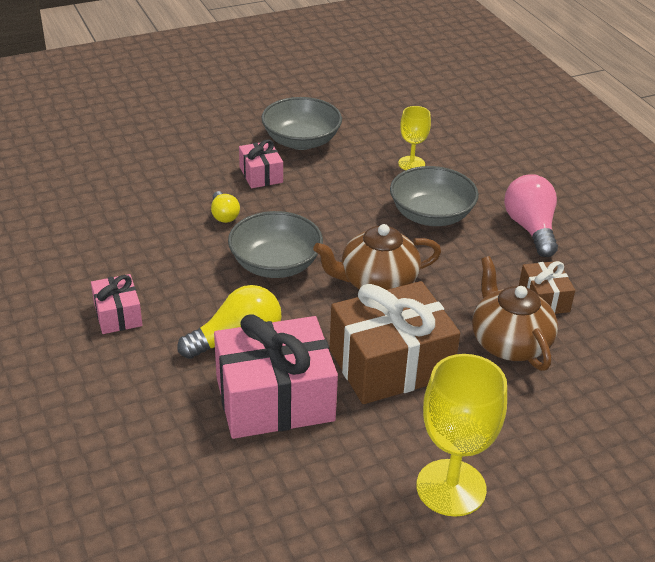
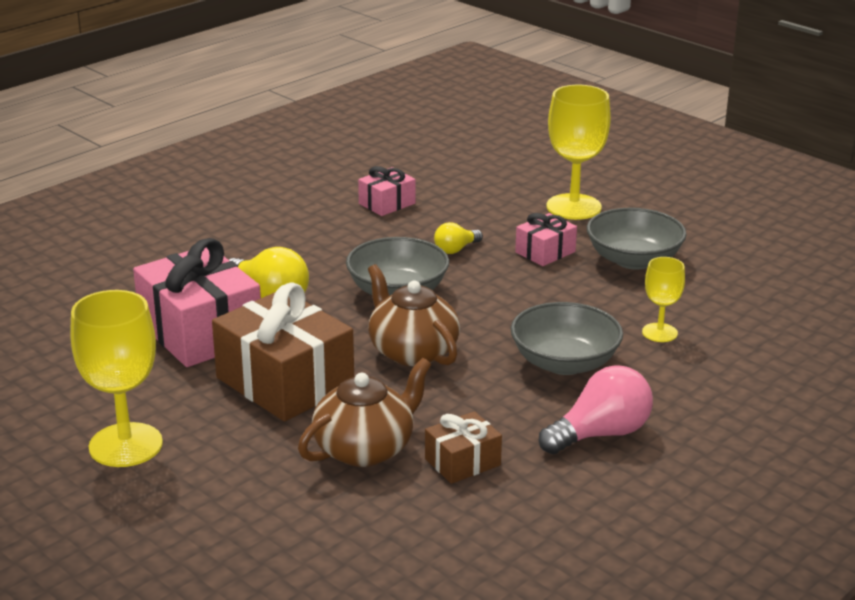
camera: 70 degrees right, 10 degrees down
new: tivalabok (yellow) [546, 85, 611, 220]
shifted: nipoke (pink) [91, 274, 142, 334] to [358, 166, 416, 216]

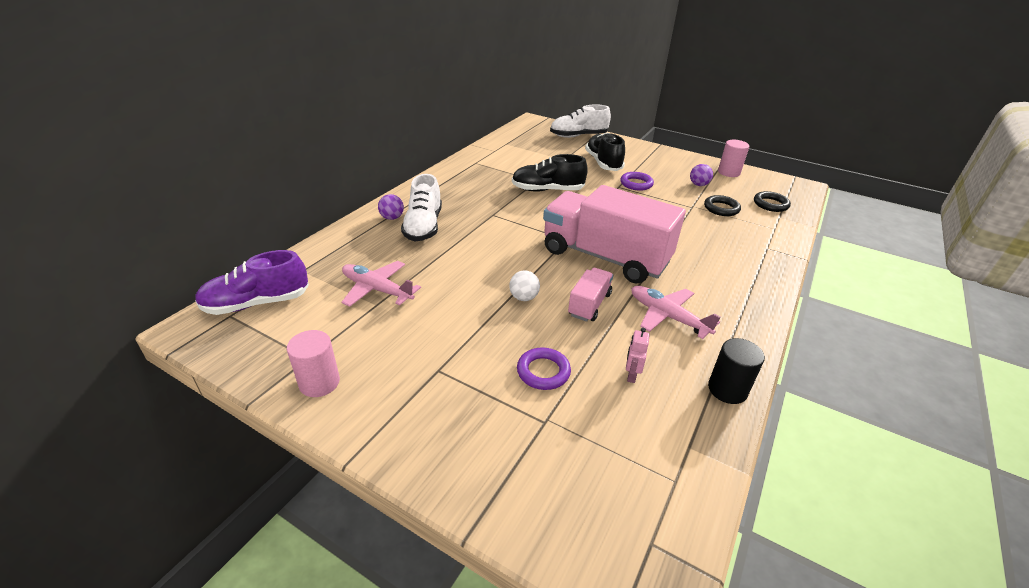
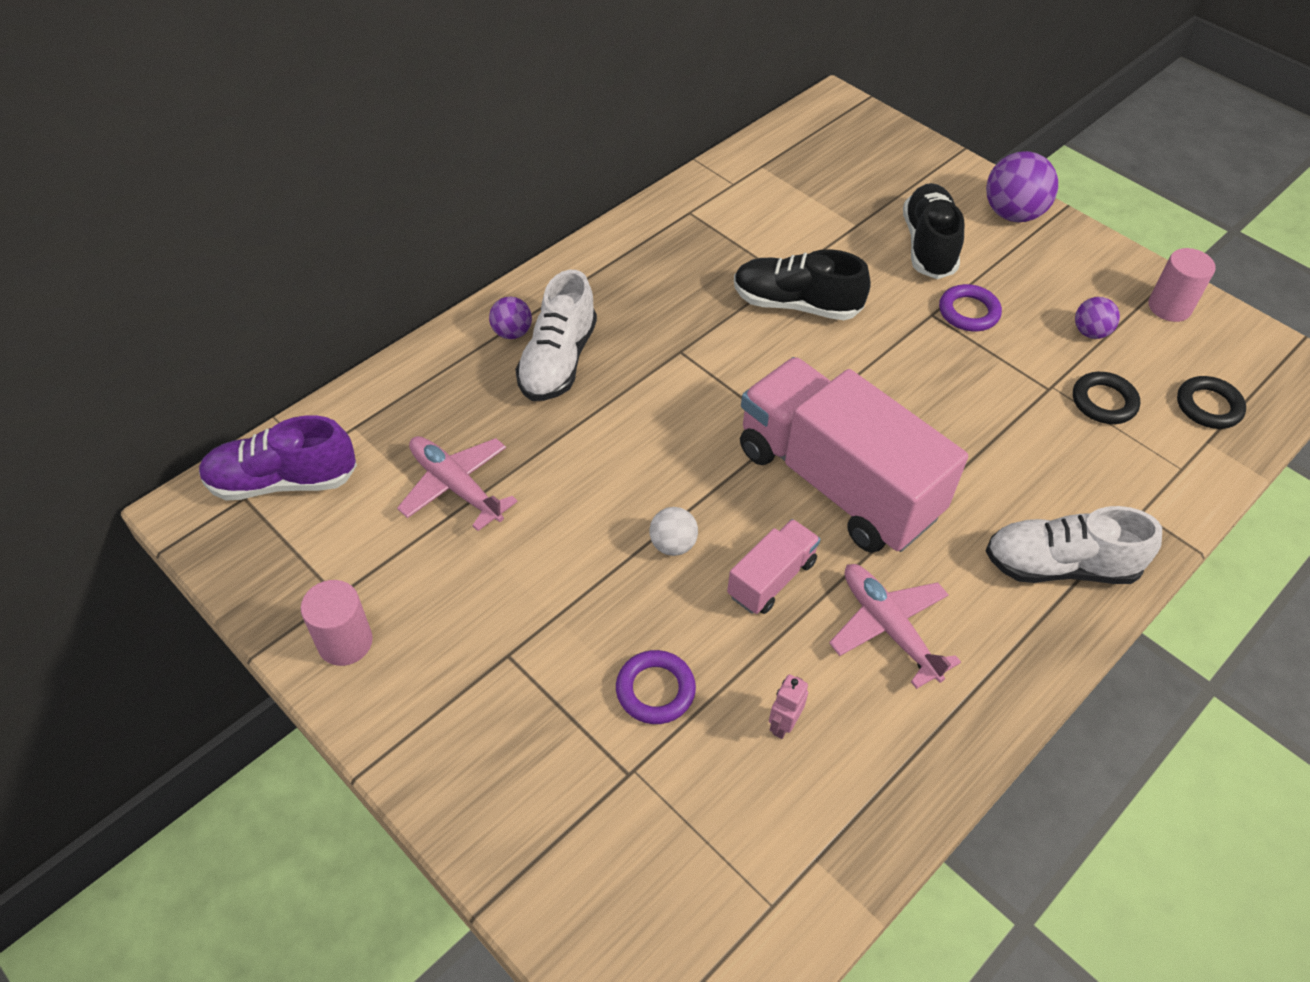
camera: 15 degrees right, 15 degrees up
gone: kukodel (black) [708, 338, 765, 404]
new: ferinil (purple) [986, 151, 1058, 222]
shifted: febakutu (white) [550, 104, 611, 138] to [985, 506, 1162, 584]

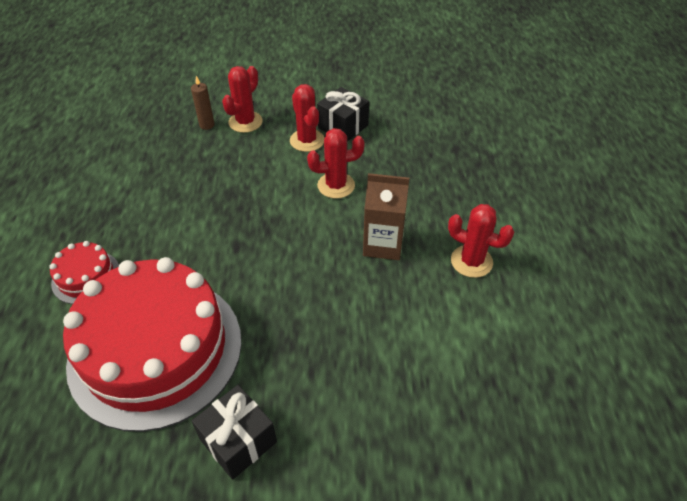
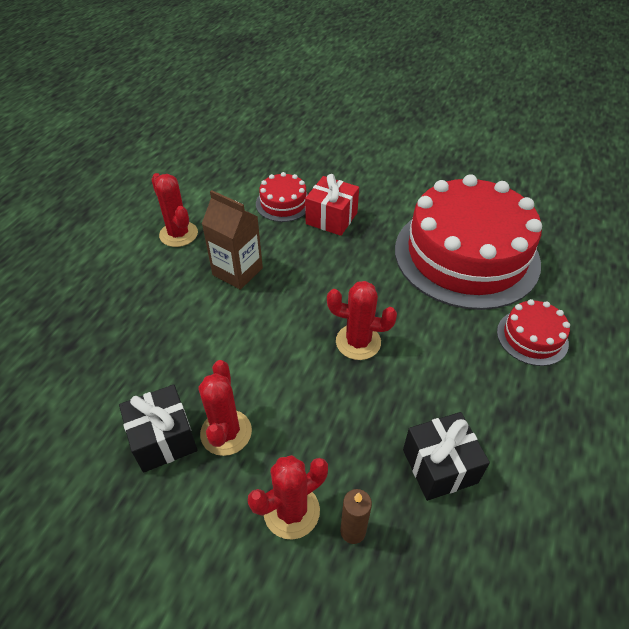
camera: 155 degrees left, 0 degrees up
new: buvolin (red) [256, 172, 308, 222]; nipoke (red) [305, 174, 359, 236]
shifted: nipoke (black) [192, 385, 277, 480] to [403, 412, 490, 501]; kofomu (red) [307, 128, 365, 199] to [327, 281, 397, 360]

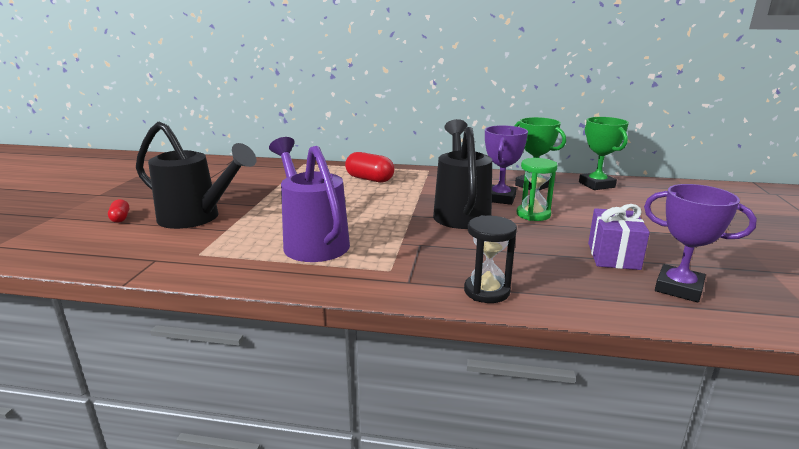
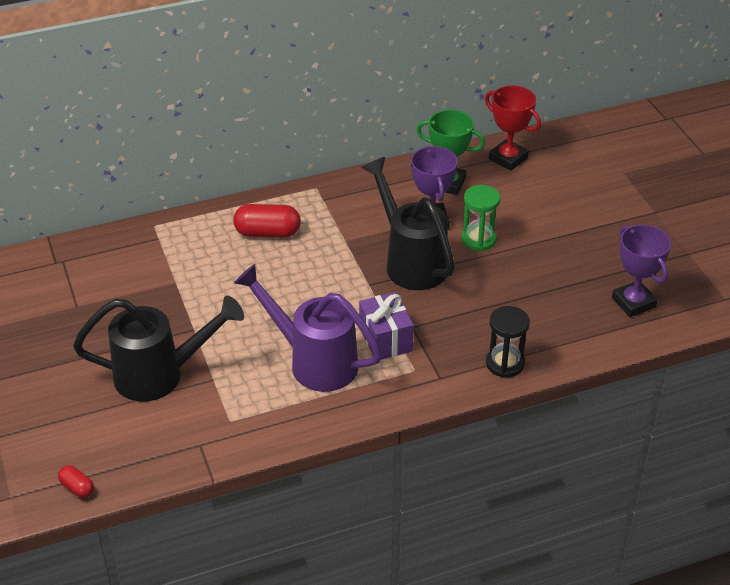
camera: 30 degrees left, 20 degrees up
shifted: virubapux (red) [108, 199, 129, 223] to [58, 465, 94, 498]; nipoke (purple) [588, 204, 650, 270] to [359, 292, 414, 360]
repainted: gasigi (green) [579, 117, 629, 190] to gasigi (red) [485, 86, 541, 171]
rotated: gasigi (purple) [644, 184, 757, 302] = [612, 225, 671, 317] 60 degrees clockwise

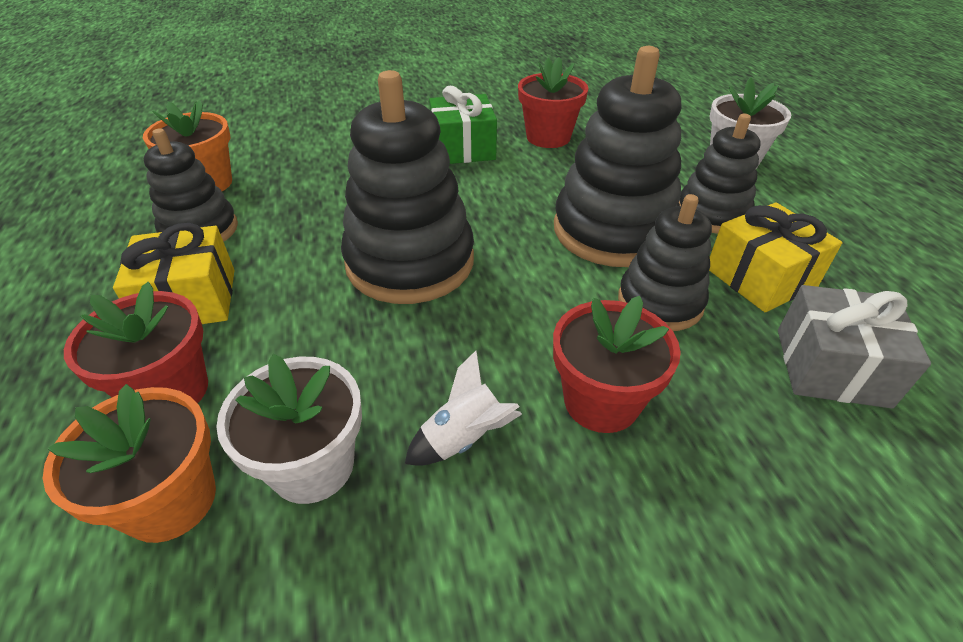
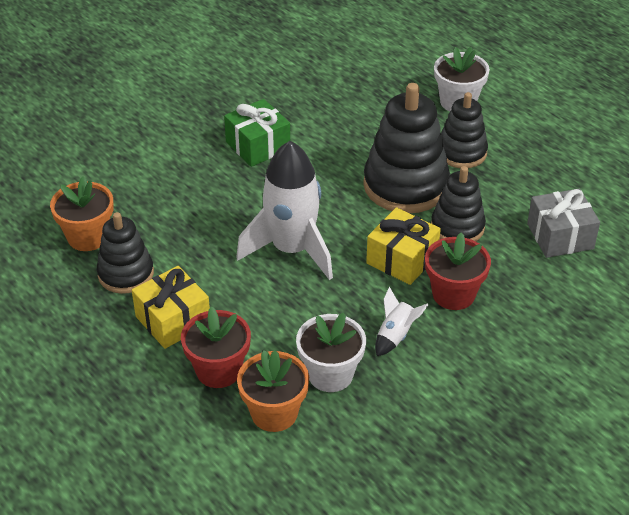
camera: 25 degrees left, 0 degrees up
gone: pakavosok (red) [518, 57, 589, 148]
shifted: nipoke (yellow) [709, 202, 843, 312] to [366, 207, 441, 285]
swapped: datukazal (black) [341, 70, 474, 304] to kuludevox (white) [236, 141, 333, 280]

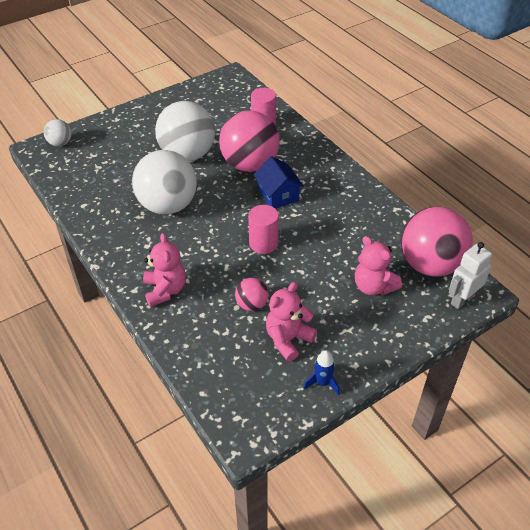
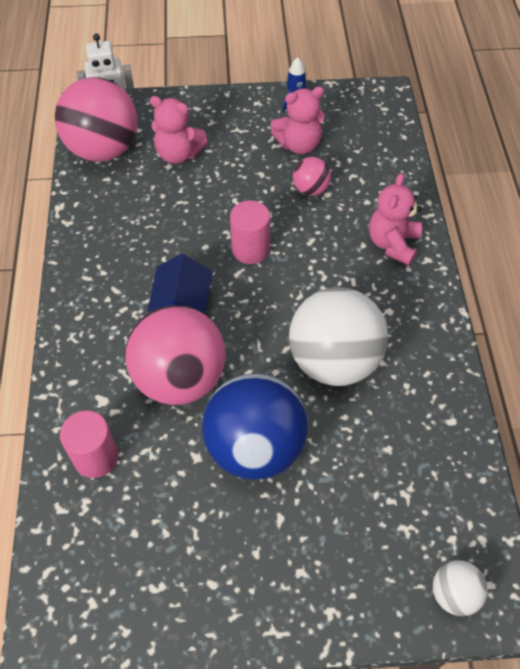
camera: 150 degrees left, 10 degrees up
repainted: ferinil (white) [155, 101, 215, 161] to ferinil (blue) [202, 373, 308, 480]
rotated: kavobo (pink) [355, 236, 402, 295] = [150, 96, 208, 164] 120 degrees clockwise

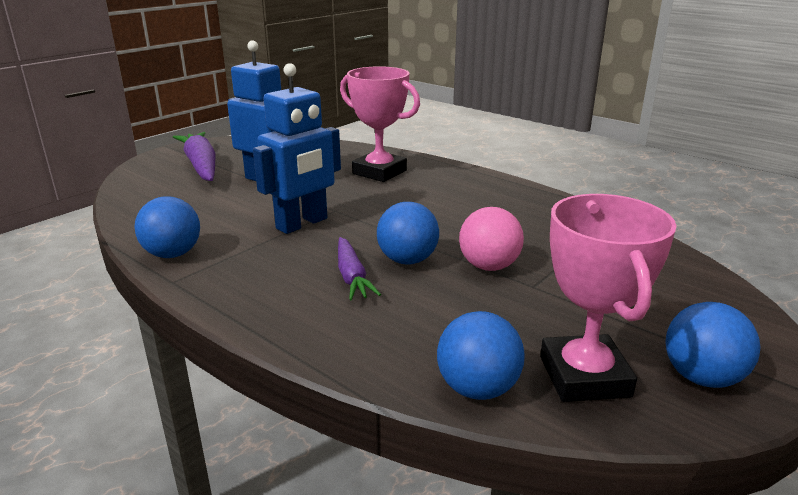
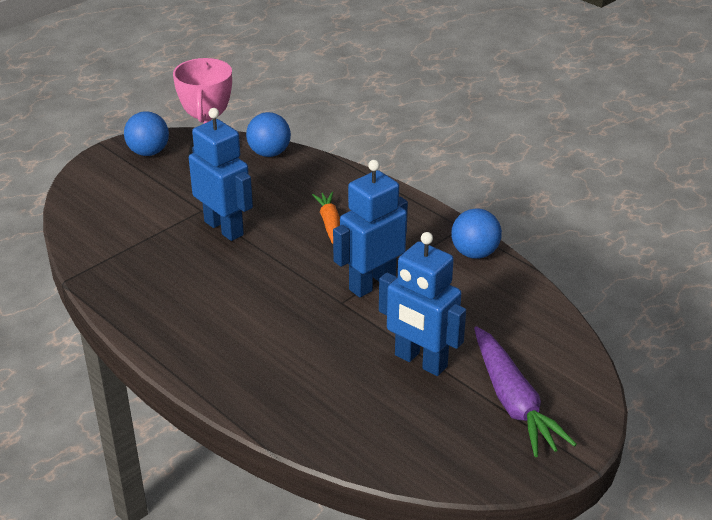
camera: 175 degrees left, 10 degrees up
gone: gasigi (pink) [340, 66, 420, 182]; ferinil (blue) [377, 202, 439, 265]
swapped: ferinil (pink) [459, 207, 524, 271] to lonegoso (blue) [189, 108, 253, 241]
repainted: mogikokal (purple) [338, 237, 381, 300] to mogikokal (orange) [312, 192, 340, 244]

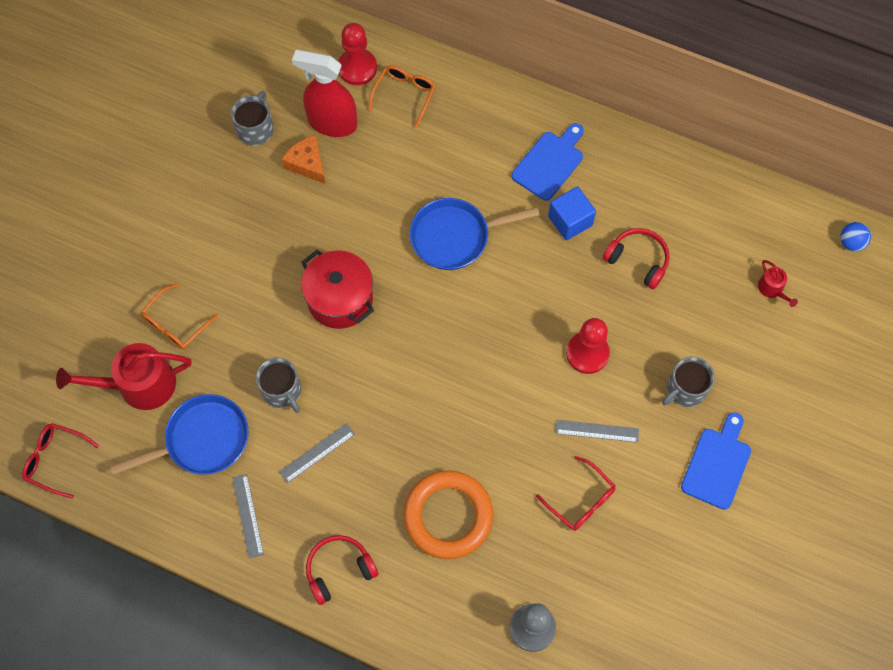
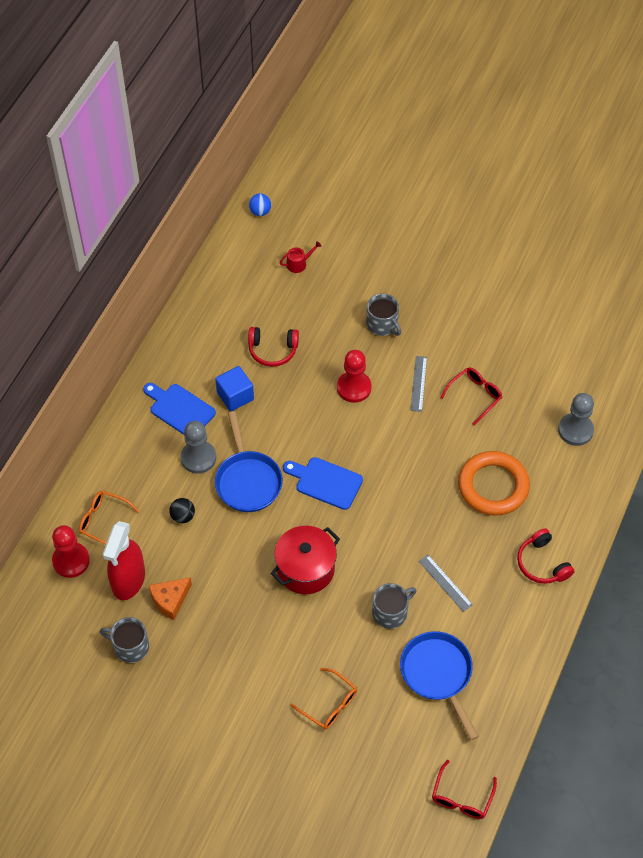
camera: 90 degrees left, 10 degrees down
gone: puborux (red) [56, 343, 192, 410]; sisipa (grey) [232, 474, 264, 558]
new: ferinil (black) [169, 498, 195, 523]; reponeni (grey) [181, 421, 216, 474]
shifted: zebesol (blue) [681, 412, 751, 510] to [283, 457, 363, 510]
rotated: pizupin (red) [603, 228, 670, 289] = [248, 327, 299, 367] 120 degrees counterclockwise

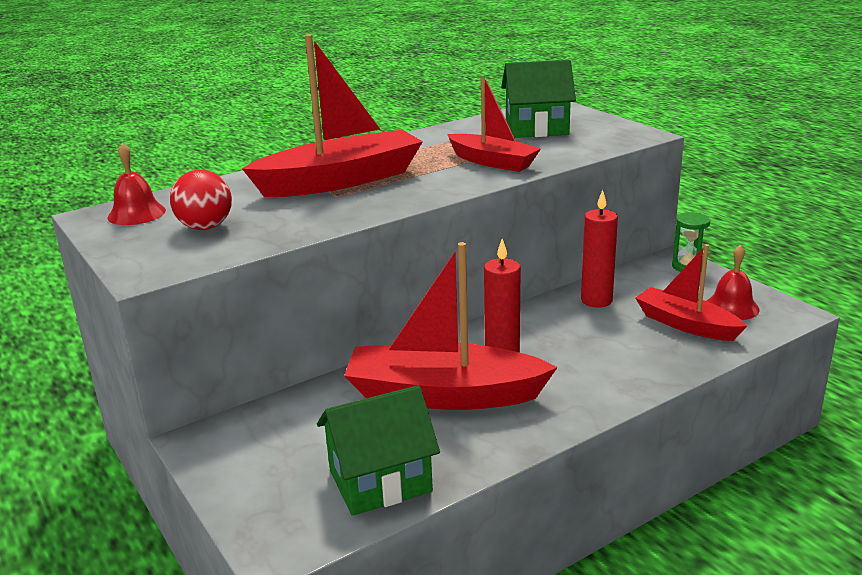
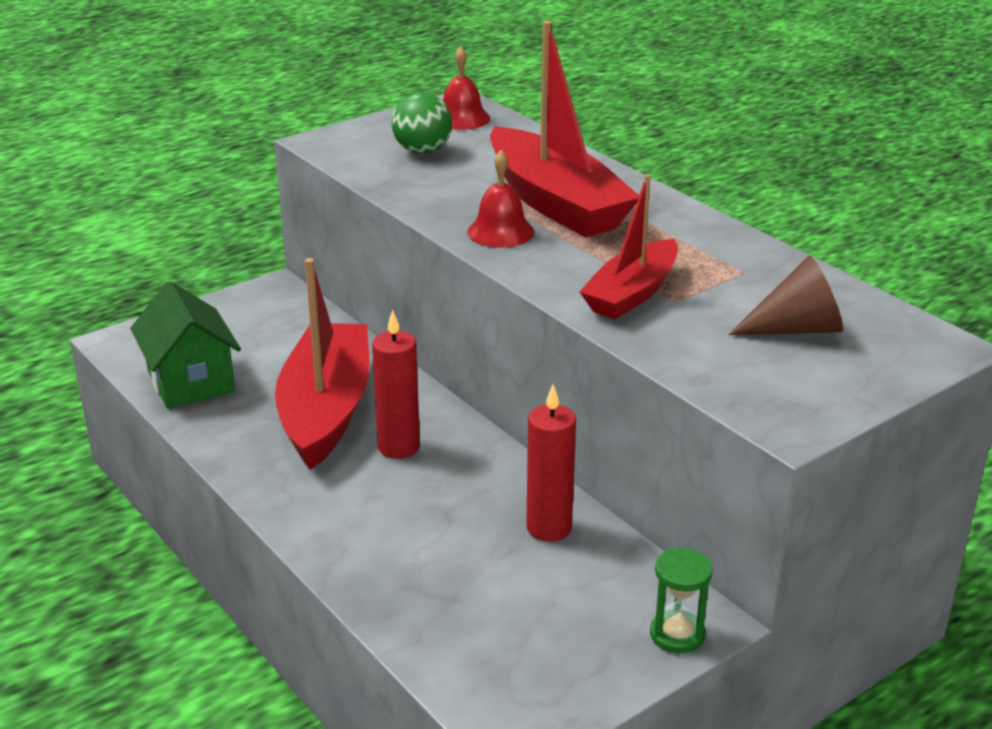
camera: 85 degrees right, 5 degrees up
gone: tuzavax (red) [635, 244, 747, 341]
shifted: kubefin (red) [707, 245, 760, 320] to [467, 150, 534, 247]
swapped: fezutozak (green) [501, 60, 576, 138] to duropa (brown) [728, 256, 843, 335]
repainted: ferinil (red) [170, 170, 232, 230] to ferinil (green) [392, 92, 452, 154]

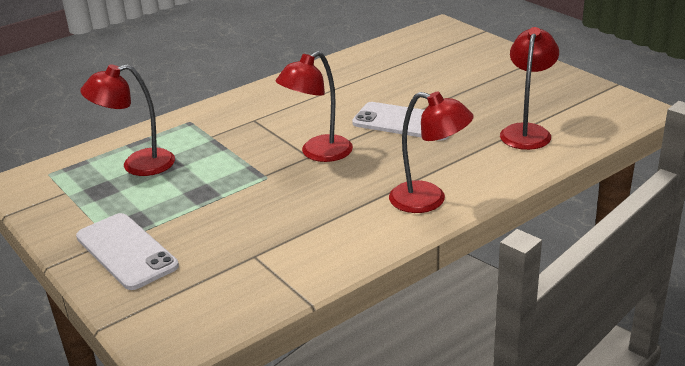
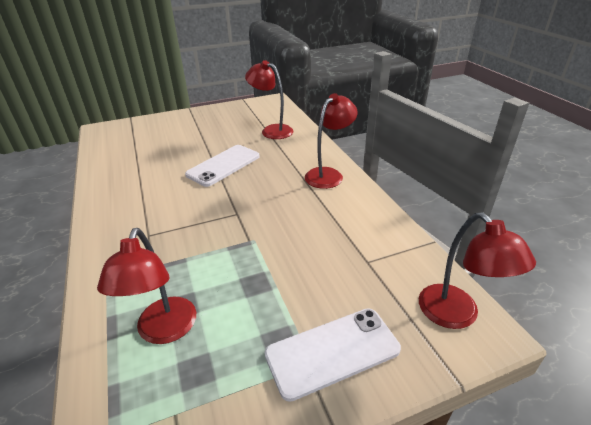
camera: 75 degrees left, 5 degrees up
shifted: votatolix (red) [276, 51, 353, 162] to [419, 213, 536, 329]

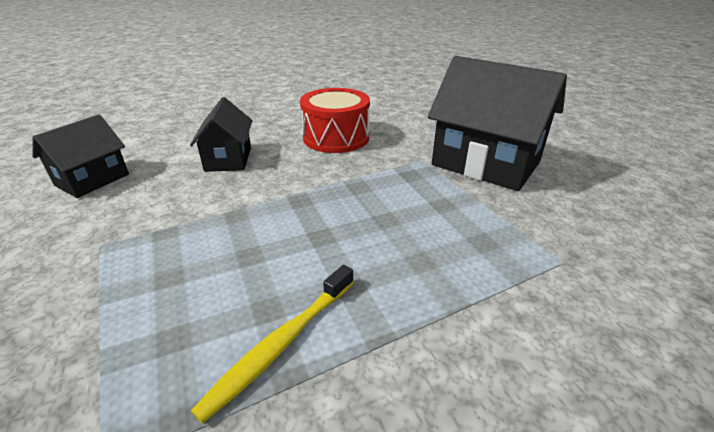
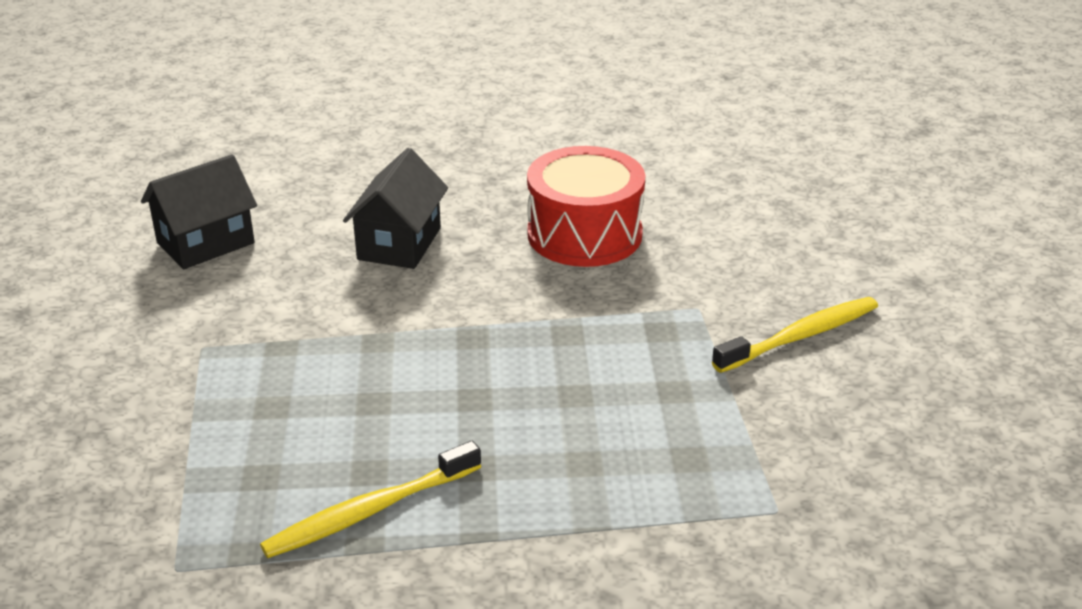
camera: 20 degrees right, 0 degrees up
swapped: fezutozak (black) [428, 56, 567, 191] to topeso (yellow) [712, 297, 878, 373]

